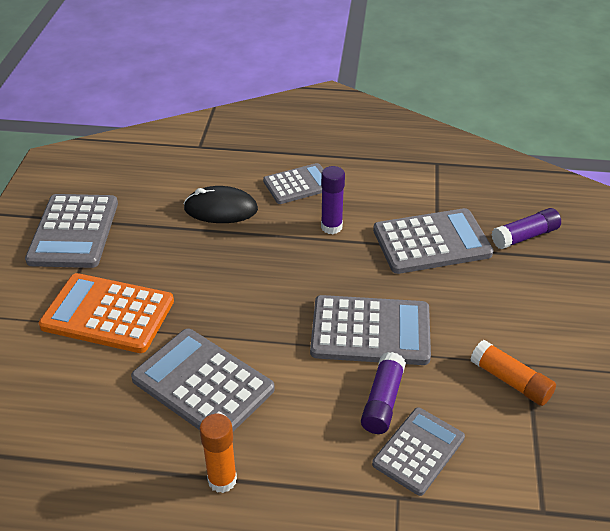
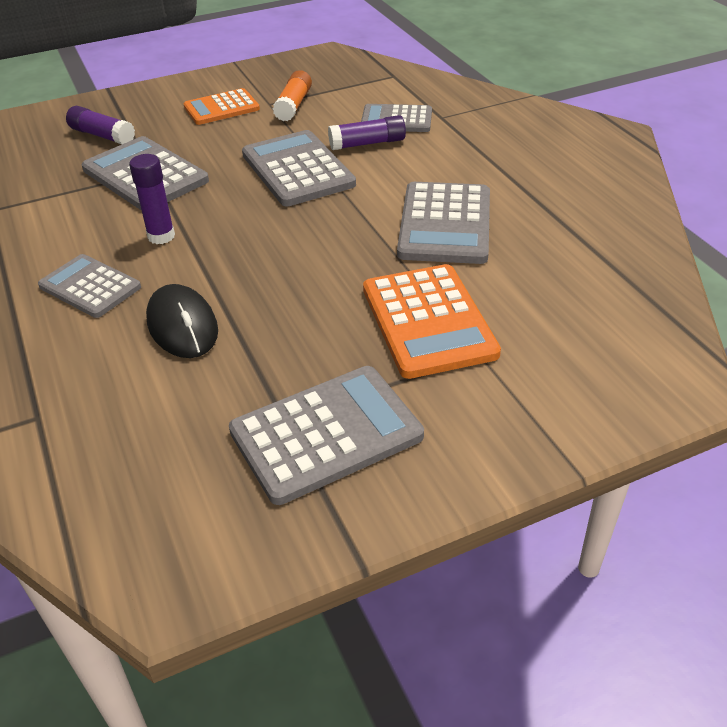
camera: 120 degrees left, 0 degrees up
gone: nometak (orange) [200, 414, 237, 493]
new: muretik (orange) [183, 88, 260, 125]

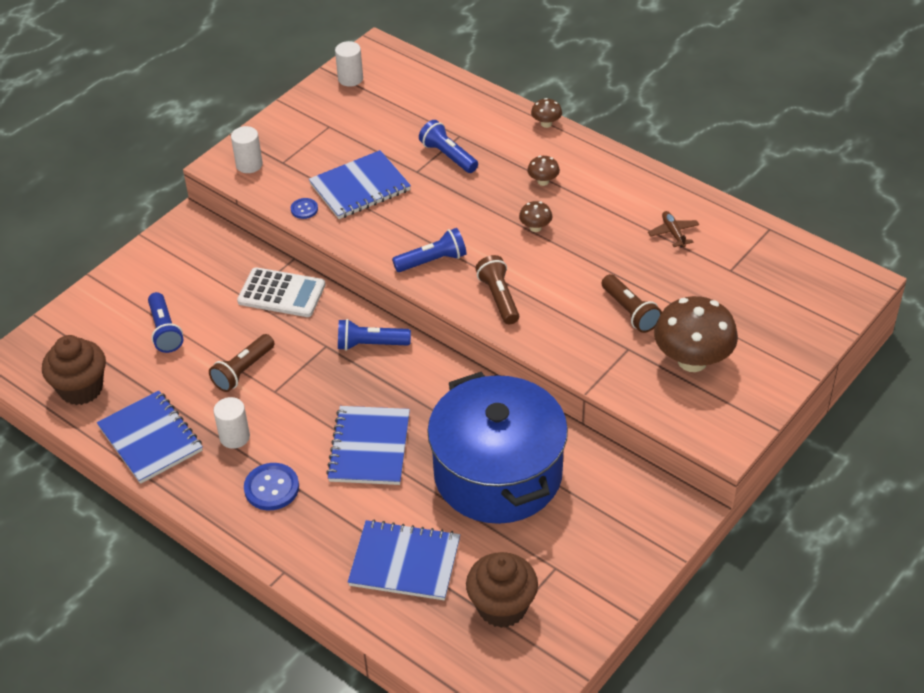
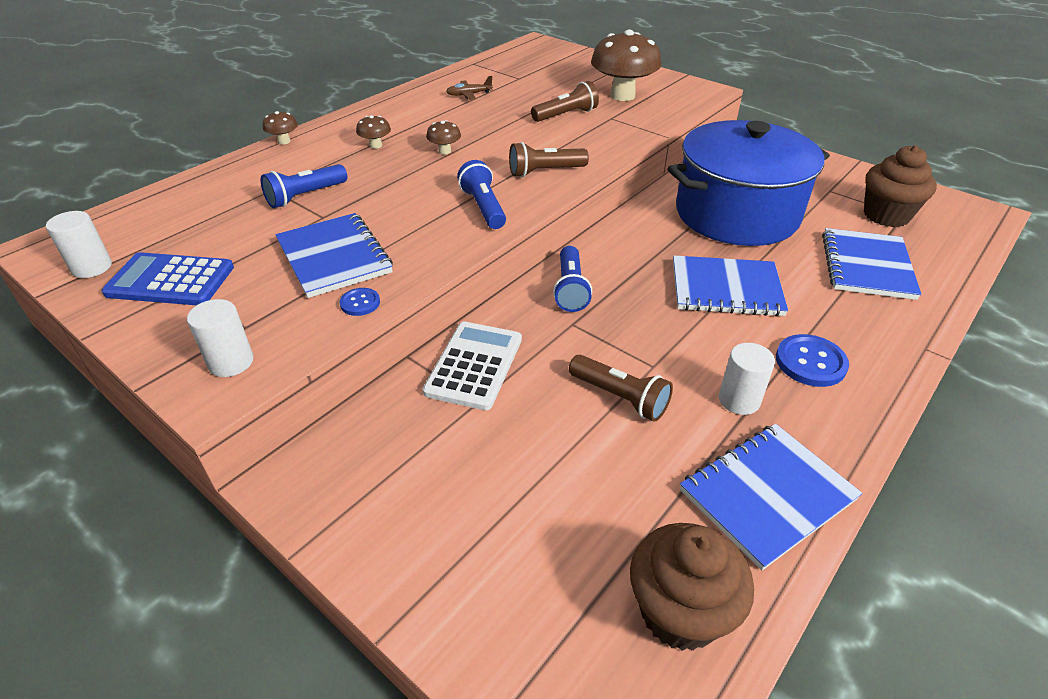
camera: 90 degrees left, 5 degrees down
gone: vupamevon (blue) [148, 292, 183, 353]
new: muretik (blue) [102, 252, 234, 305]

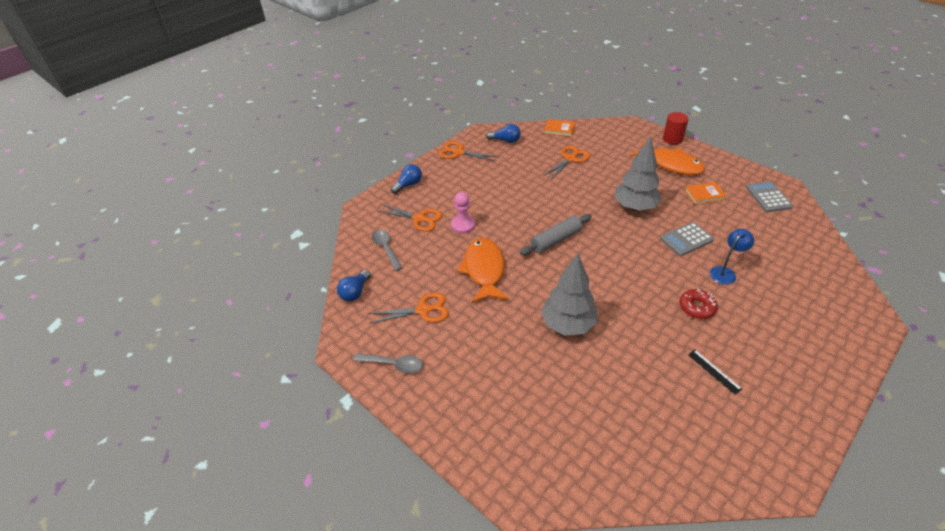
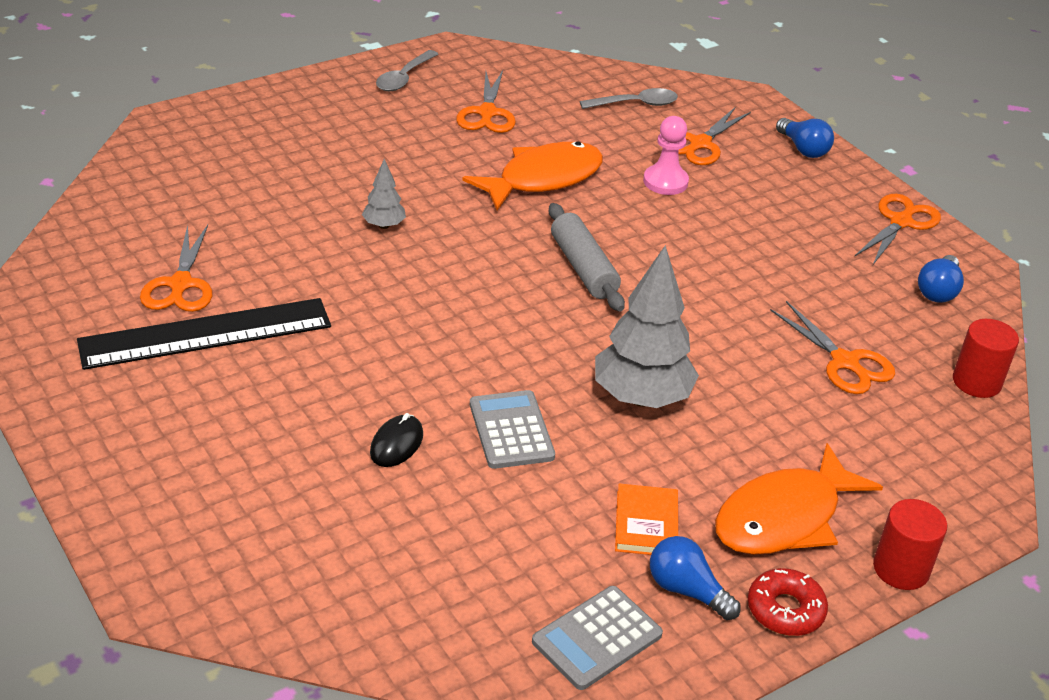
camera: 100 degrees right, 5 degrees down
new: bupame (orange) [140, 225, 212, 312]
shifted: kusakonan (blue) [337, 270, 371, 301] to [650, 536, 740, 620]; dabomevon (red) [679, 289, 718, 319] to [748, 568, 828, 636]
swapped: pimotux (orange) [544, 119, 575, 137] to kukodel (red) [953, 319, 1019, 398]; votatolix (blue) [710, 229, 754, 285] to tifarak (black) [370, 413, 423, 467]
rotated: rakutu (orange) [457, 238, 509, 303] = [462, 141, 603, 210] 45 degrees counterclockwise; muretik (grey) [746, 181, 793, 212] = [532, 586, 663, 690] 135 degrees clockwise
scaled: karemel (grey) [541, 253, 598, 336] = [362, 159, 406, 229] x0.48; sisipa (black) [688, 350, 742, 395] = [77, 298, 331, 370] x2.47

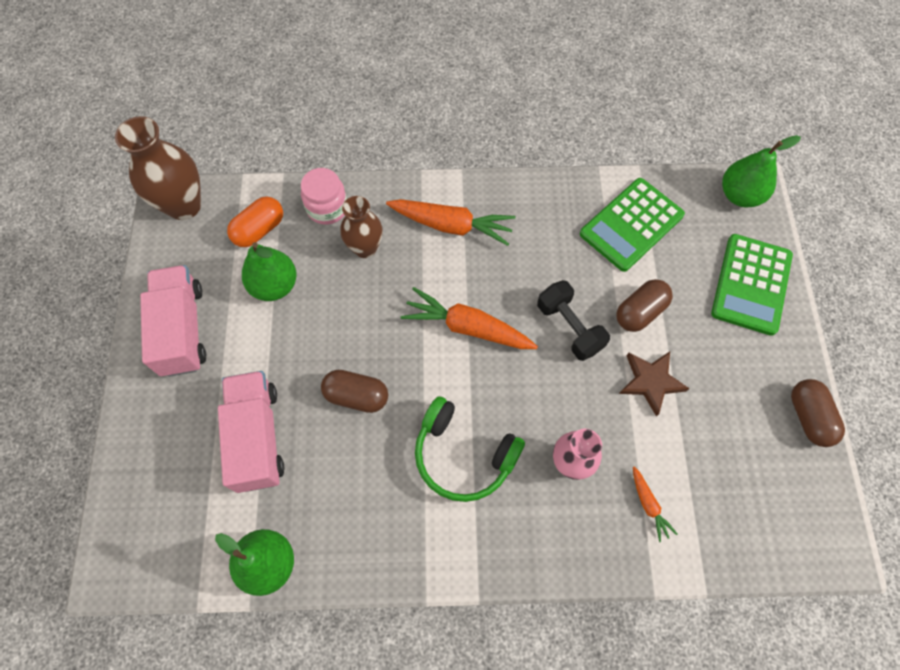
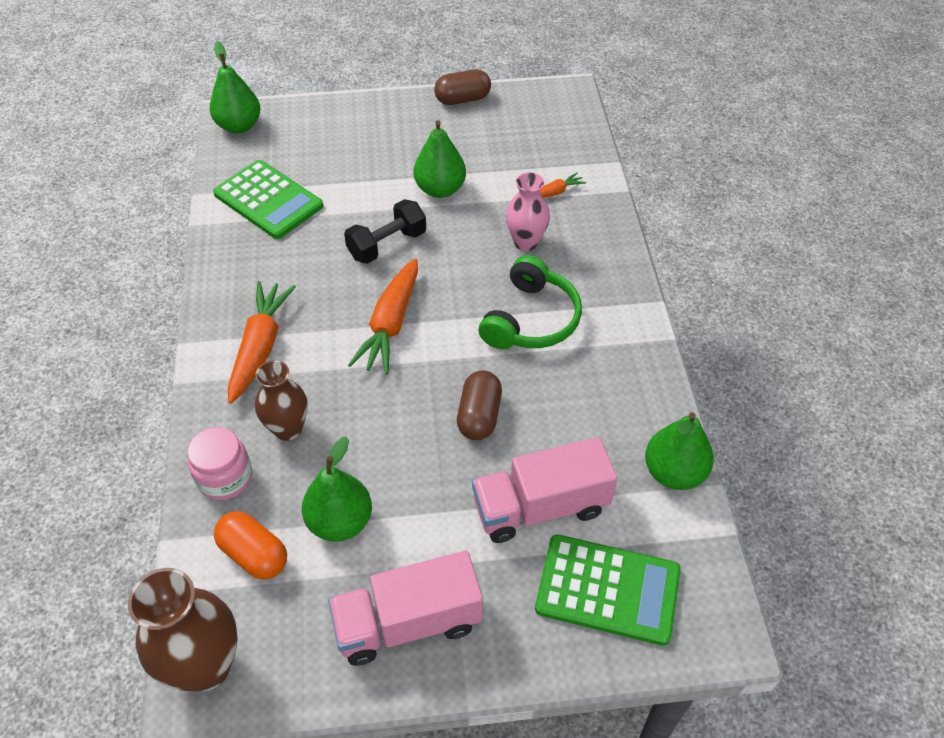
camera: 95 degrees left, 15 degrees down
gone: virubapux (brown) [616, 279, 673, 332]
shifted: muretik (green) [711, 234, 793, 336] to [535, 534, 681, 646]
swapped: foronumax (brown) [619, 352, 690, 417] to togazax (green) [414, 120, 466, 198]

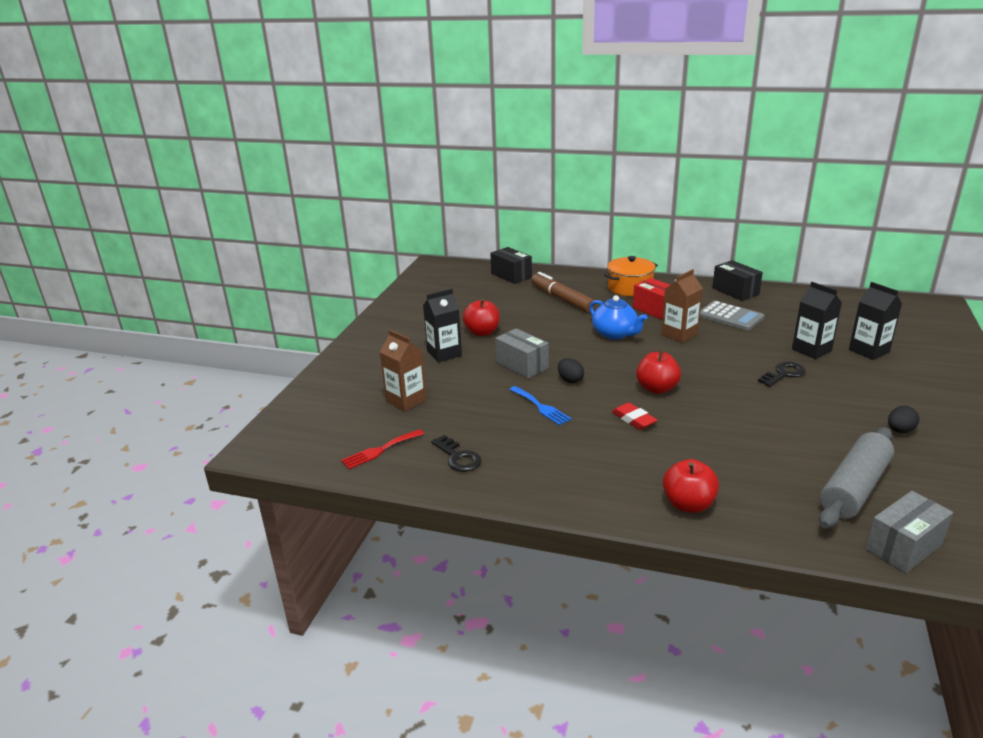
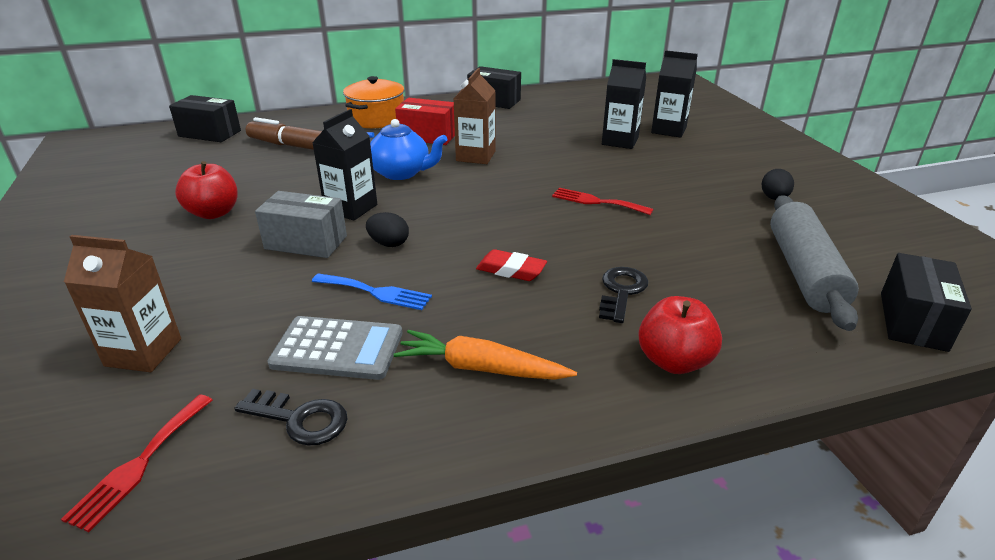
camera: 35 degrees left, 5 degrees up
gone: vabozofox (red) [636, 350, 681, 394]
new: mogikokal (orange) [394, 330, 577, 380]; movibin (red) [552, 188, 654, 215]
shifted: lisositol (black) [423, 289, 462, 362] to [312, 109, 377, 221]; muretik (grey) [700, 301, 765, 330] to [268, 316, 402, 380]; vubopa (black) [758, 361, 806, 387] to [599, 267, 648, 323]
repainted: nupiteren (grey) [866, 491, 953, 573] to nupiteren (black) [881, 253, 972, 352]

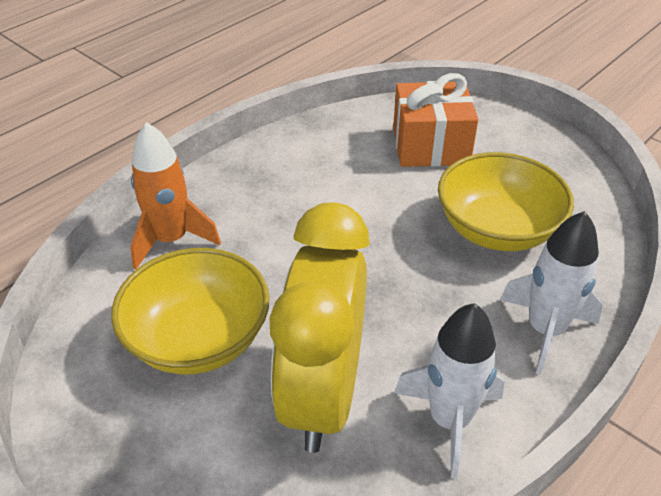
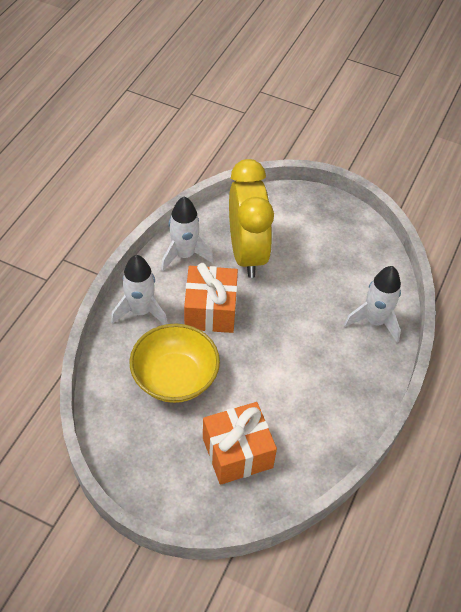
camera: 160 degrees right, 10 degrees up
gone: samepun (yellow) [111, 248, 270, 374]
new: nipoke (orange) [184, 263, 238, 333]
repainted: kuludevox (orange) [130, 122, 221, 270] to kuludevox (white) [344, 266, 401, 343]

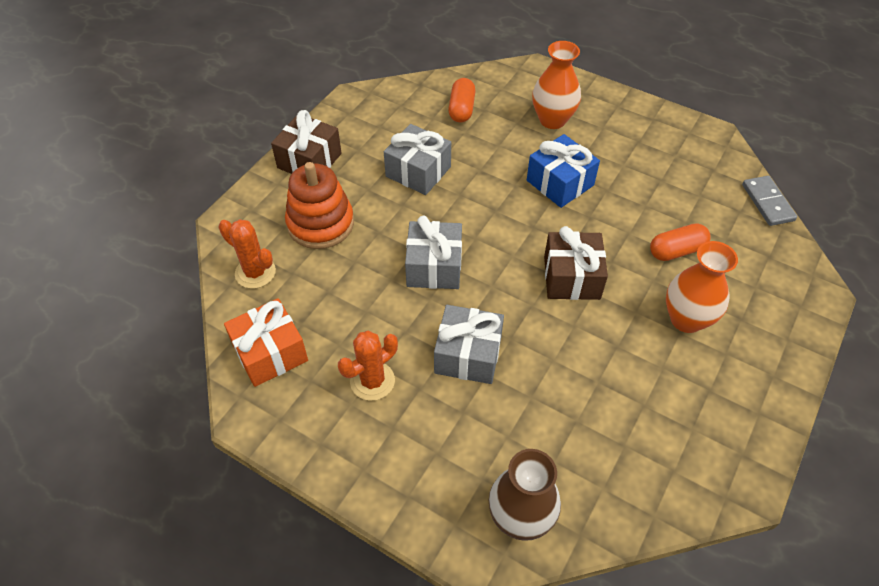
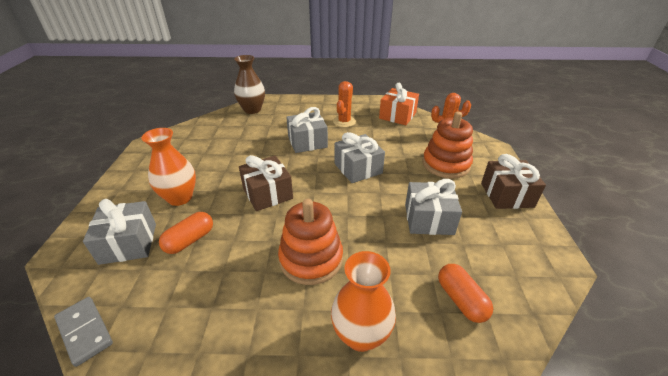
camera: 150 degrees right, 15 degrees down
new: nipoke (grey) [83, 199, 156, 265]
swapped: nipoke (blue) [527, 134, 600, 208] to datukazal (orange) [278, 199, 343, 285]

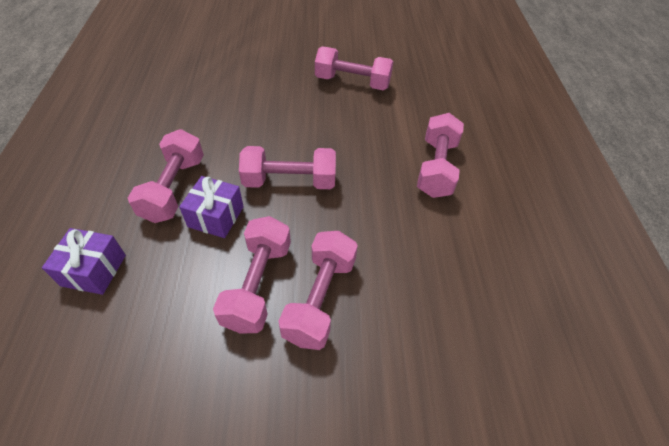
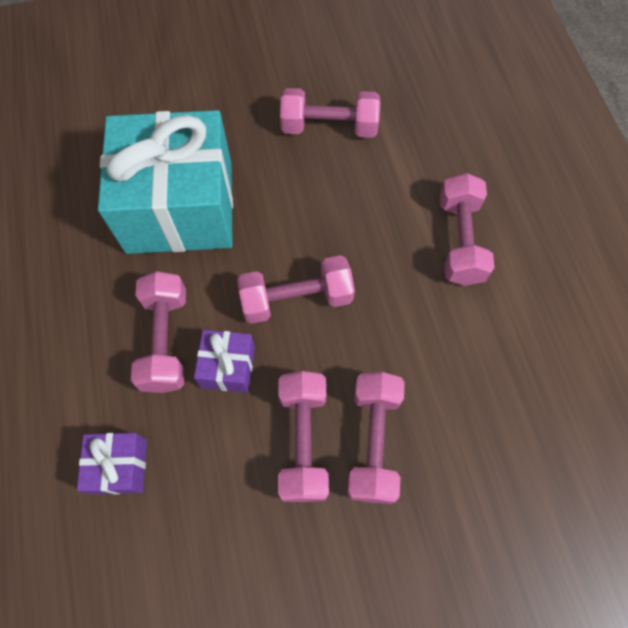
camera: 10 degrees left, 15 degrees up
new: nipoke (turquoise) [98, 110, 233, 254]

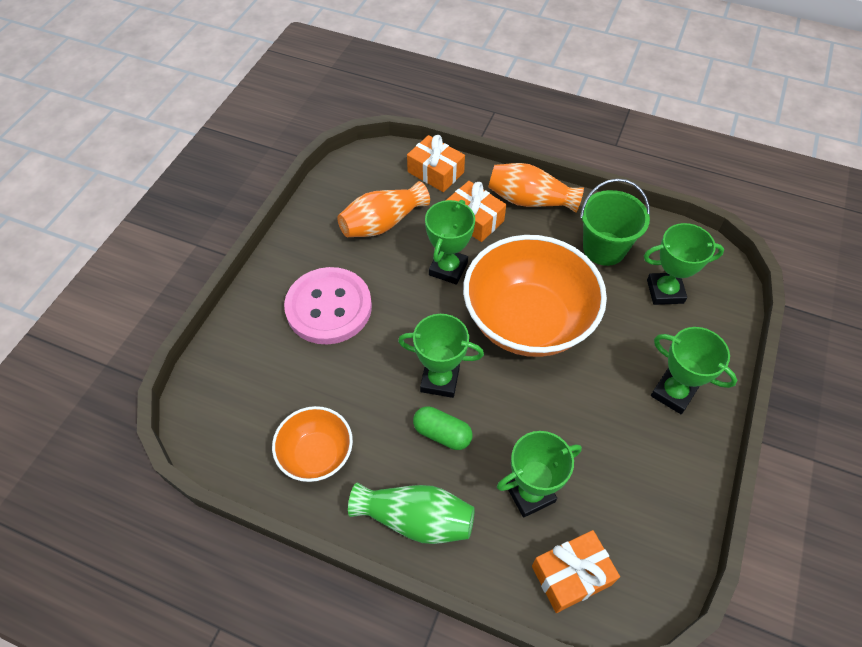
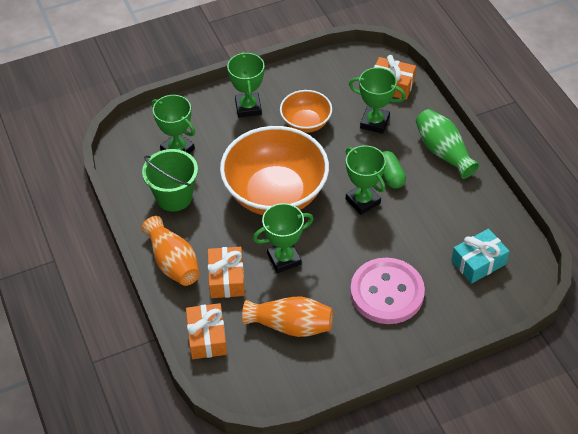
camera: 135 degrees left, 5 degrees down
new: nipoke (turquoise) [451, 229, 510, 284]
shifted: samepun (orange) [272, 406, 353, 482] to [280, 90, 332, 133]

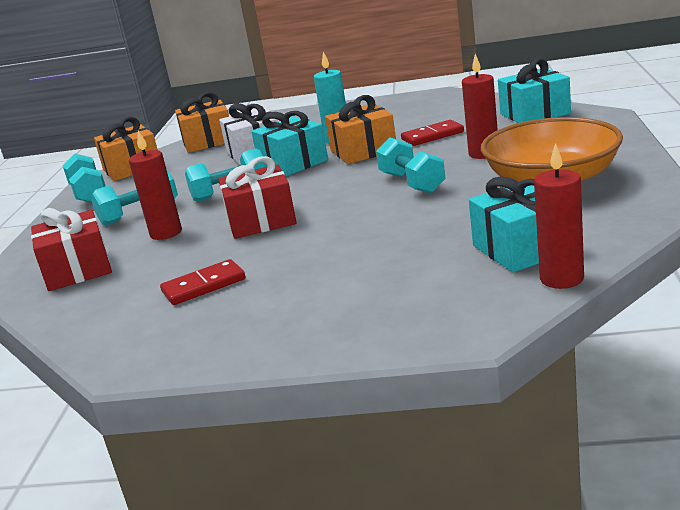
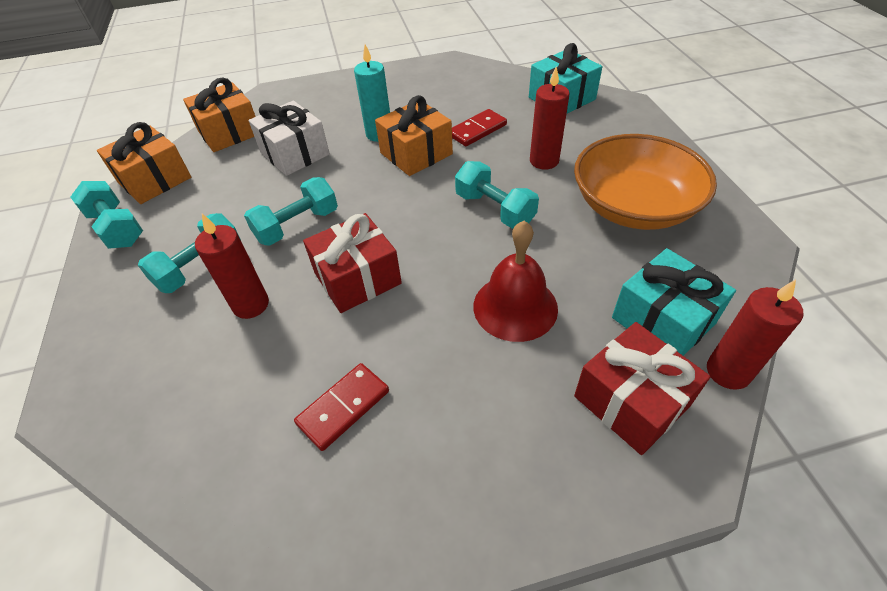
camera: 20 degrees left, 25 degrees up
gone: nipoke (turquoise) [251, 111, 328, 176]
new: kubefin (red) [474, 221, 558, 342]
shifted: nipoke (red) [31, 208, 112, 291] to [574, 322, 710, 455]

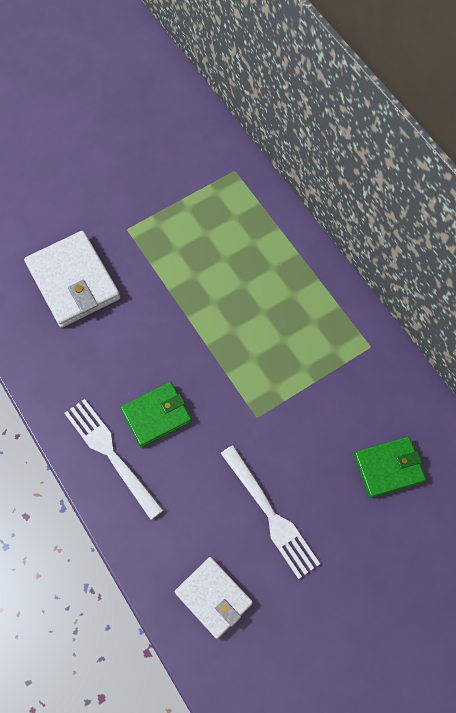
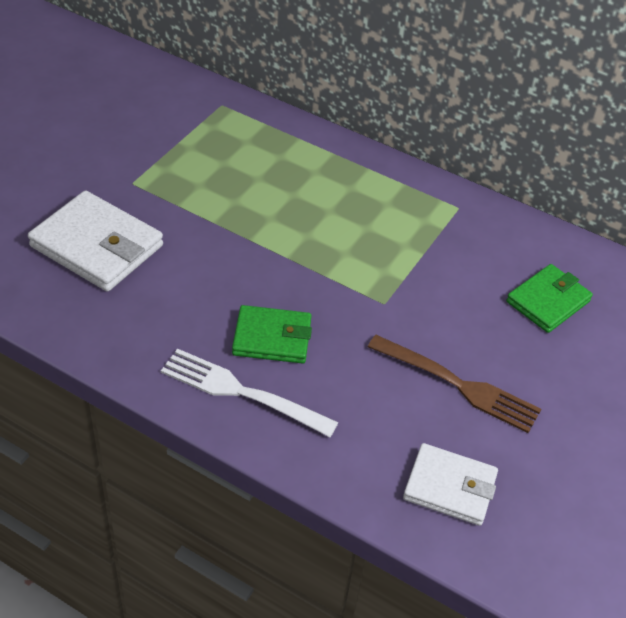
camera: 30 degrees left, 20 degrees down
repainted: movibin (white) [220, 445, 320, 579] to movibin (brown) [368, 335, 541, 433]
rotated: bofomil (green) [120, 382, 192, 447] = [232, 305, 312, 364] 60 degrees clockwise

